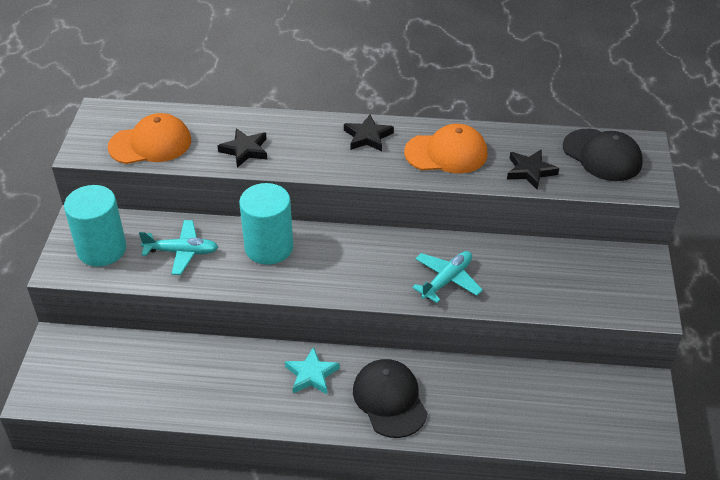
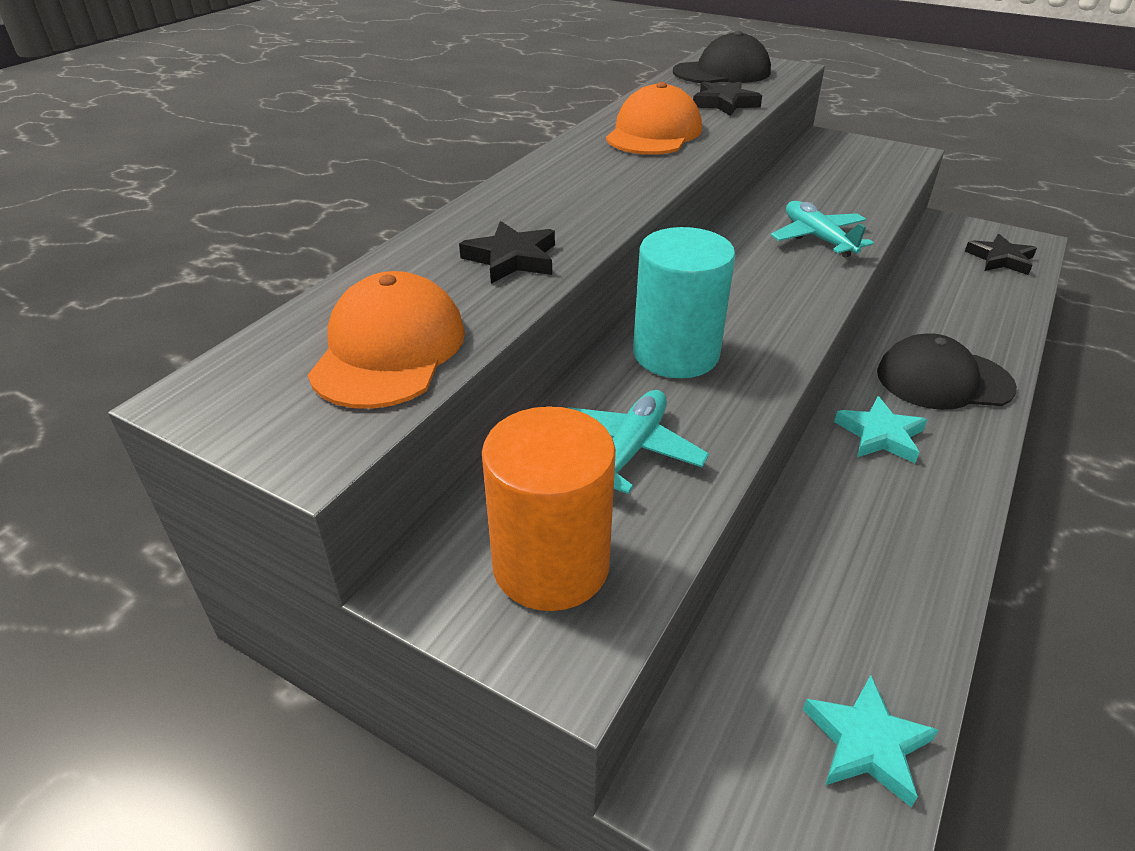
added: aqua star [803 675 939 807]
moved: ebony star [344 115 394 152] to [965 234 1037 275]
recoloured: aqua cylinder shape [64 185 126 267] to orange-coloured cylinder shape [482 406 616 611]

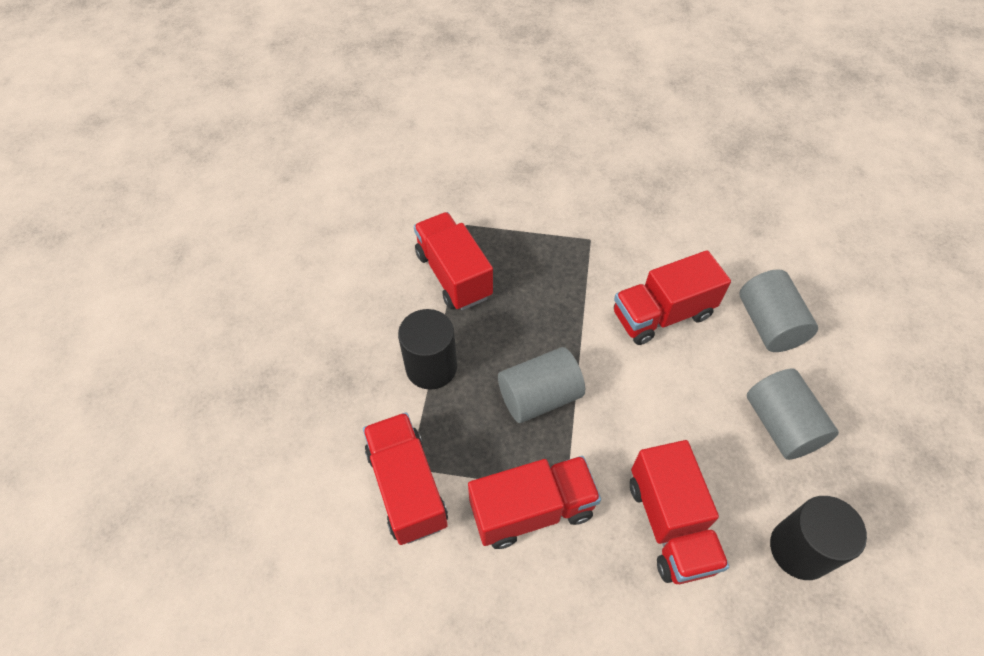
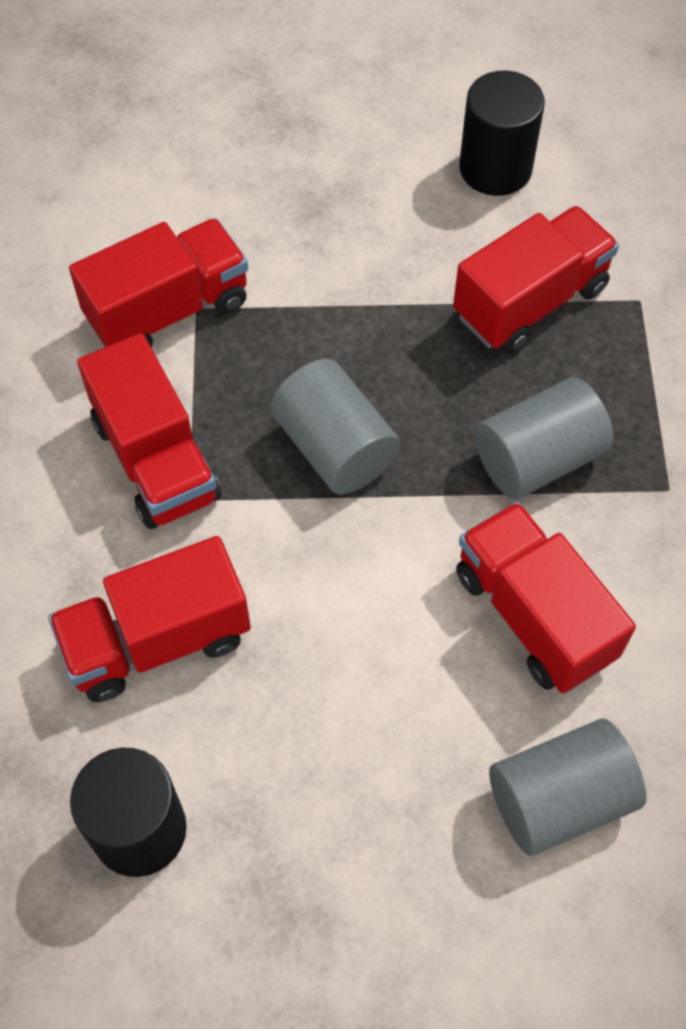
moved: ebony cylinder shape [398 309 457 390] to [459 71 545 196]; gray cylinder shape [747 368 839 460] to [475 377 614 499]

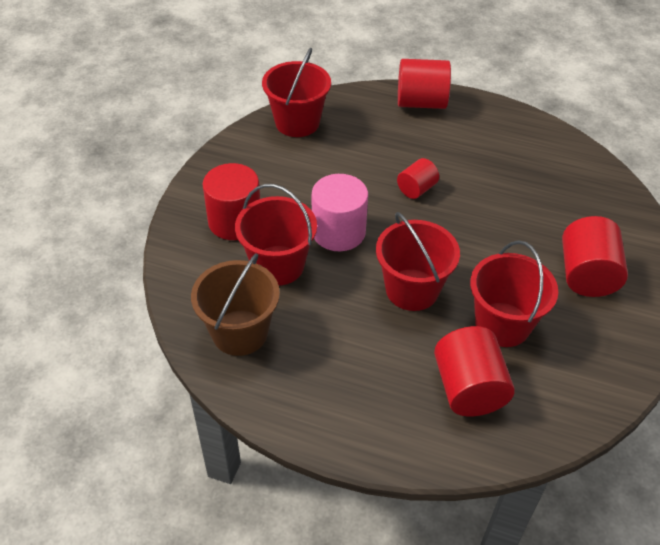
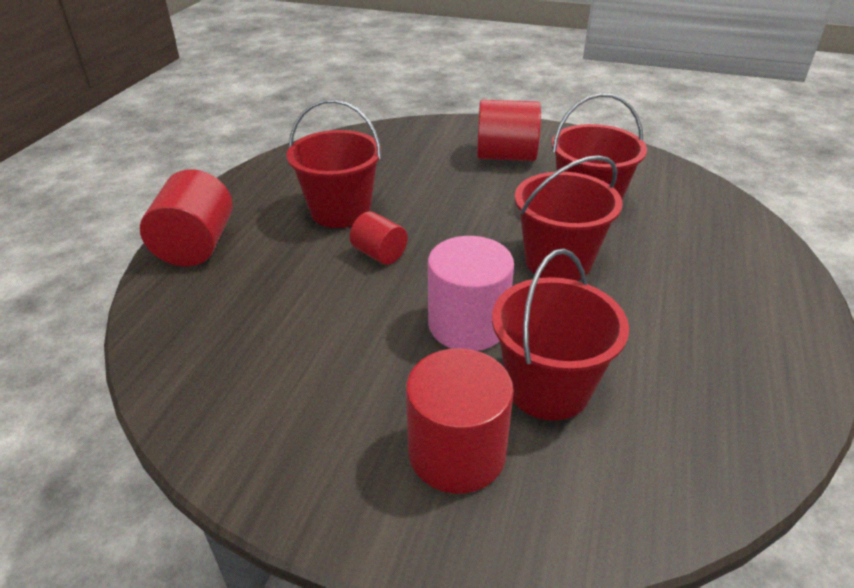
removed: russet pail [191 253 280 356]; scarlet cylinder shape [434 326 515 417]
moved: scarlet pail [262 48 331 137] to [286 99 382 228]

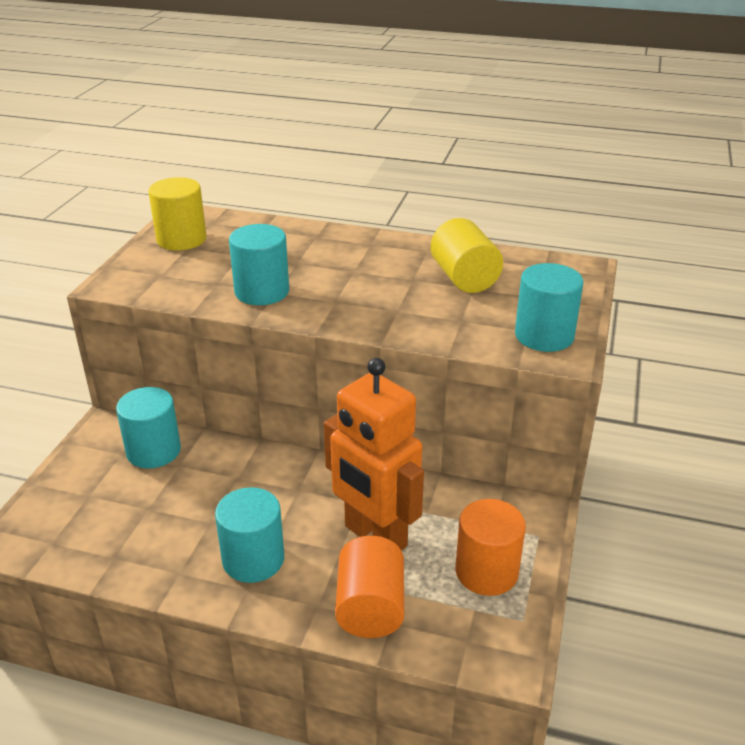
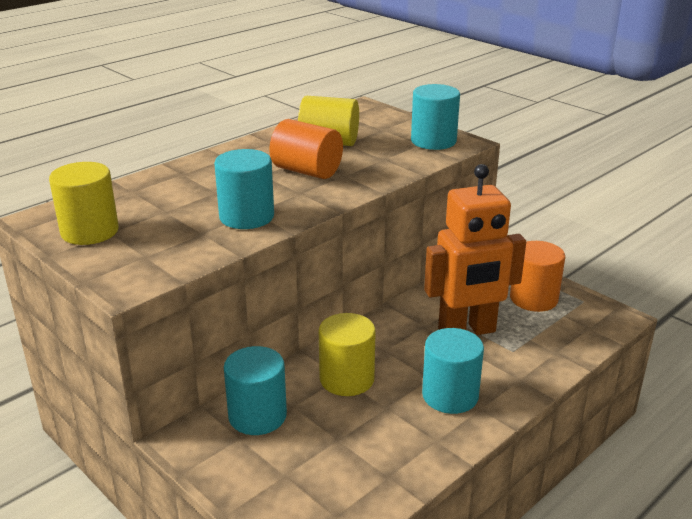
added: bright yellow cylinder shape [319 313 376 396]
moved: orange-coloured cylinder shape [335 536 404 638] to [269 119 343 179]

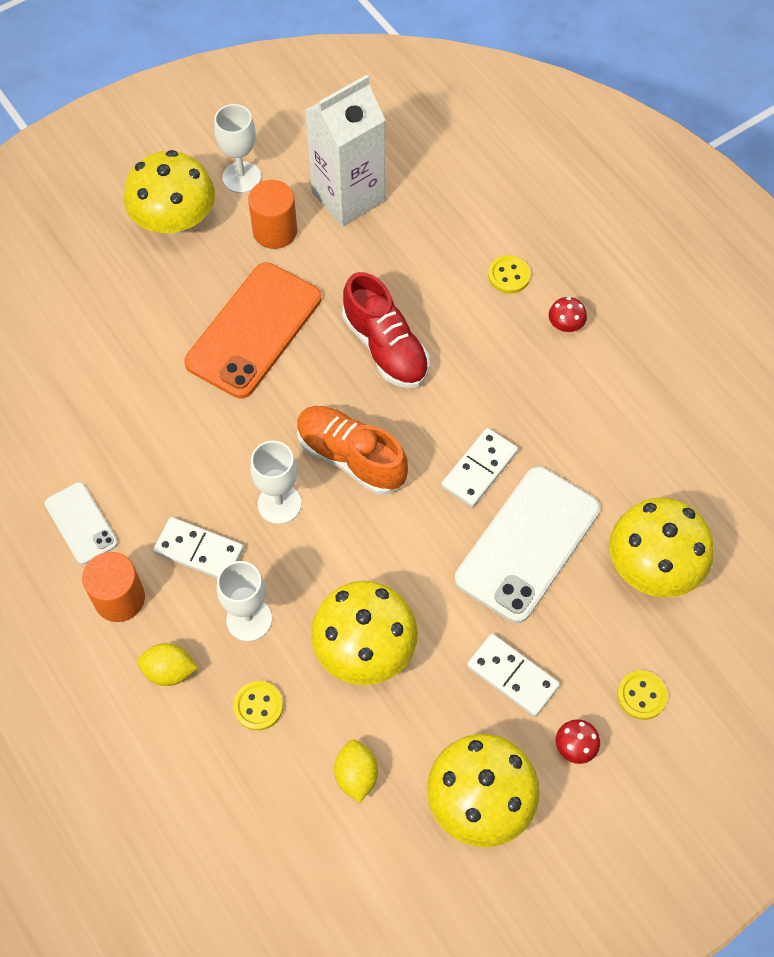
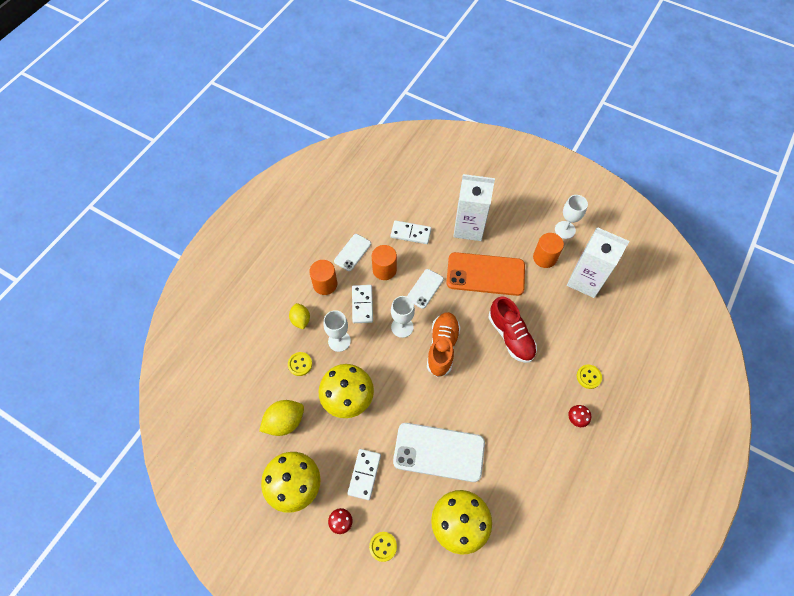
removed: bright yellow toadstool [124 150 215 235]
added: orange-coloured cylinder shape [372 245 397 280]; white mobile phone [407 269 444 309]; white juice carton [453 174 495 241]
moved: white domino piece [441 428 518 507] to [391 220 431 244]
turned: scarlet sneaker [342 272 429 388] = [489 297 537 363] 60 degrees counterclockwise
resized: bright yellow toy lemon [334 740 378 803] = [259 400 304 436] x1.52

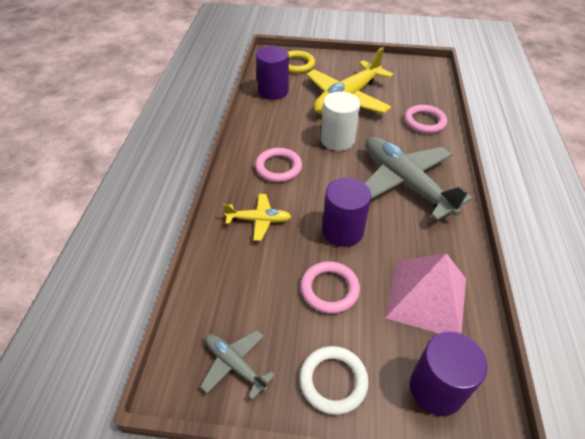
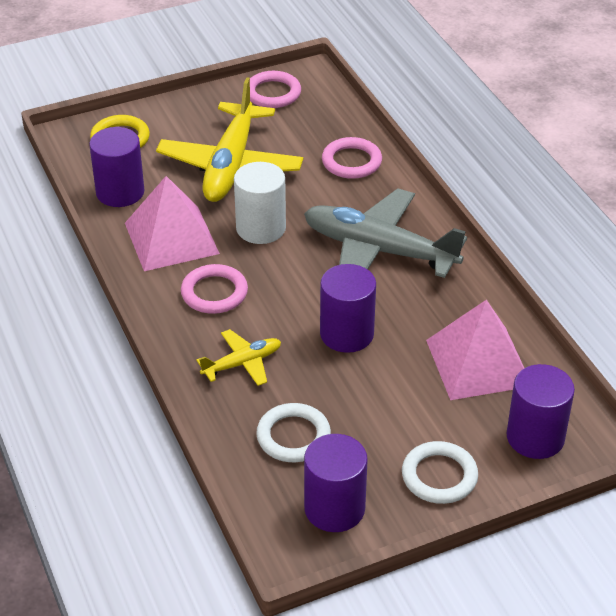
added: pink solid pyramid [125 176 220 271]; white hoop [256 403 331 462]
moved: pink hoop [301 261 360 314] to [250 71 301 108]
replaced: gray toy plane [200 330 275 400] to royal purple cylinder shape [304 434 368 532]

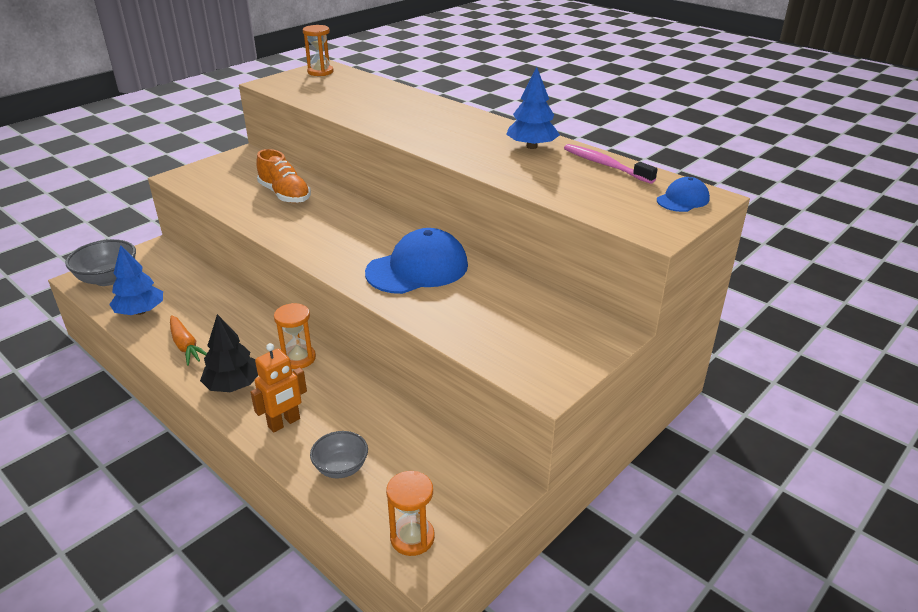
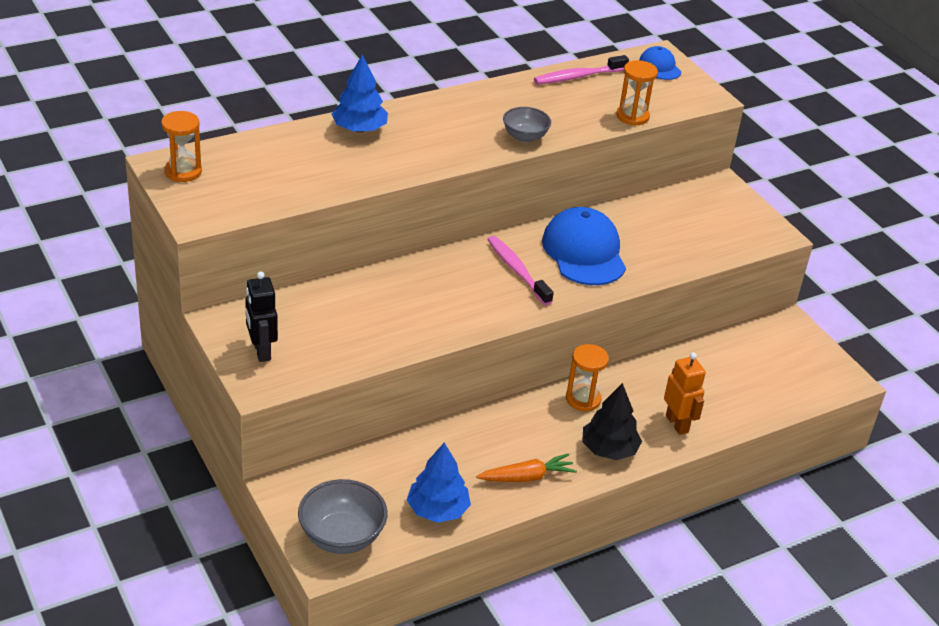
removed: orange-coloured sneaker [256 149 311 203]
added: ebony robot [245 271 278 362]; pink toothbrush [487 236 554 305]
moved: blue tree [506 67 560 149] to [332 54 388 133]; gray serving bowl [310 431 368 479] to [503 107 551 142]; orange-coloured sand timer [386 471 435 556] to [616 60 658 125]

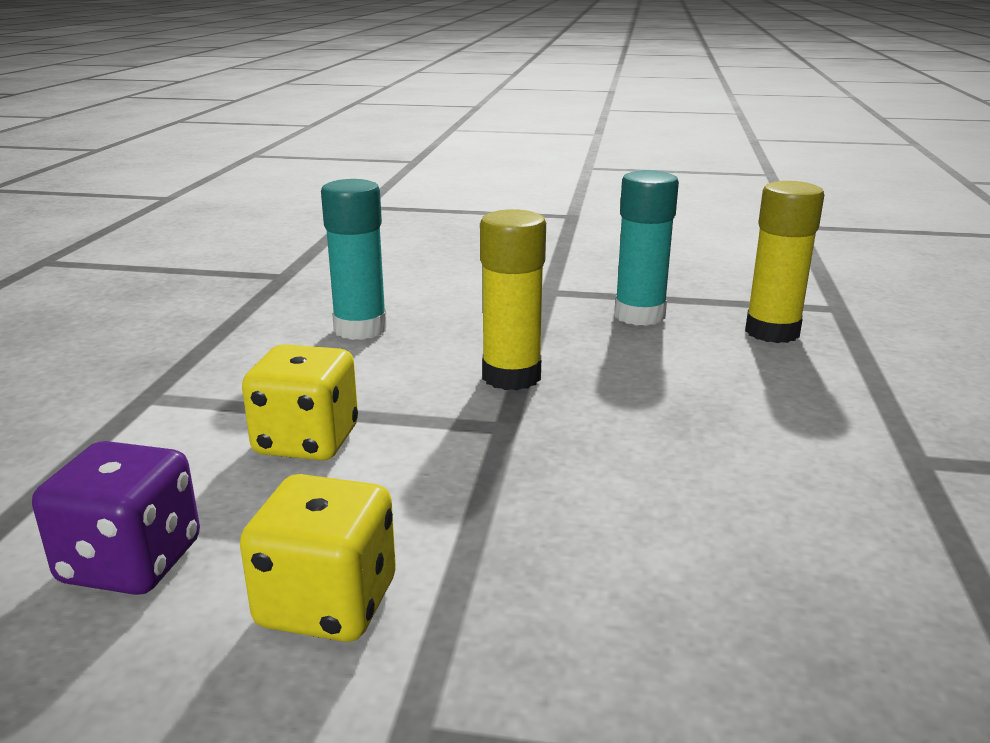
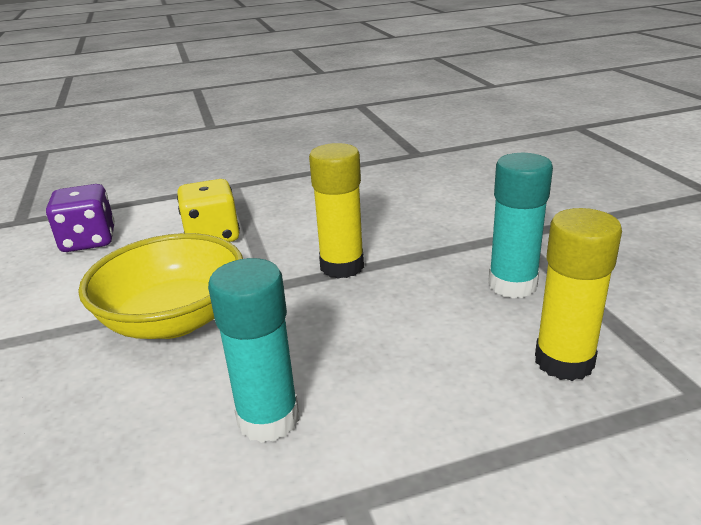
removed: bright yellow dice [240 474 396 642]
added: bright yellow serving bowl [78 233 243 339]
moved: aqua stick of glue [321 179 387 340] to [208 258 299 443]

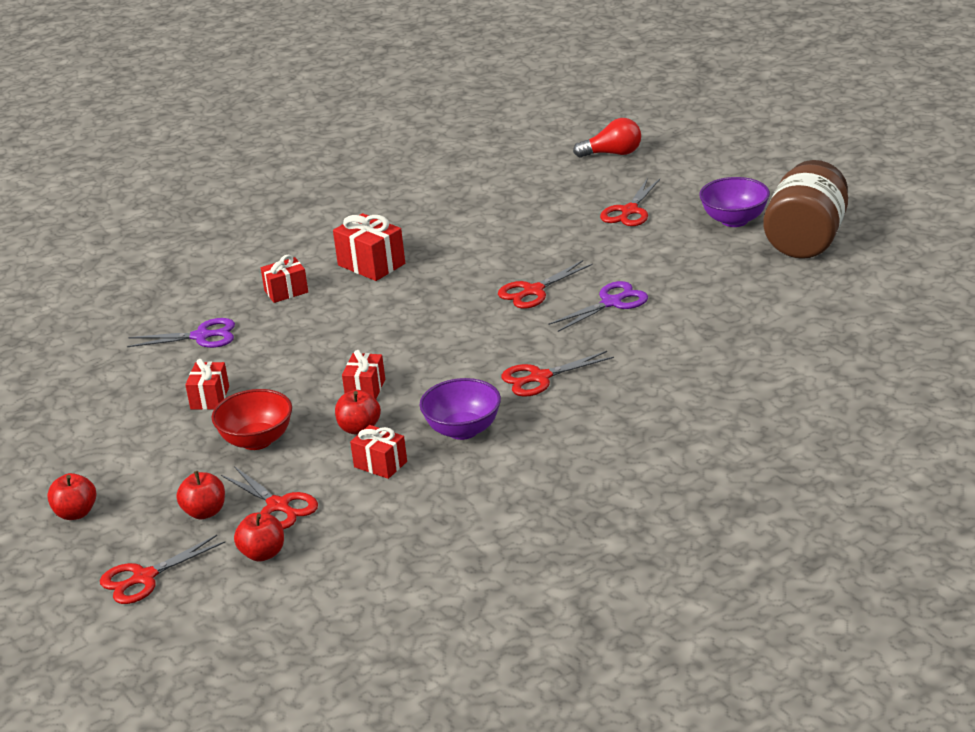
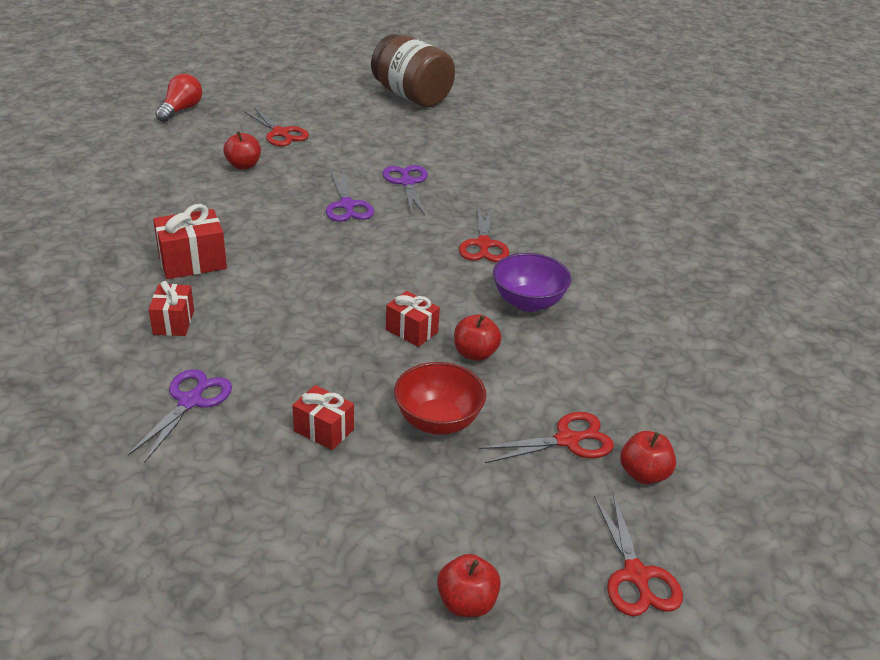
removed: scarlet gift [350 425 407 479]; royal purple serving bowl [699 177 770 227]
moved: scarlet toy apple [176 471 225 519] to [223 131 261 170]
recoloured: scarlet scissors [498 260 593 309] to royal purple scissors [326 170 374 222]

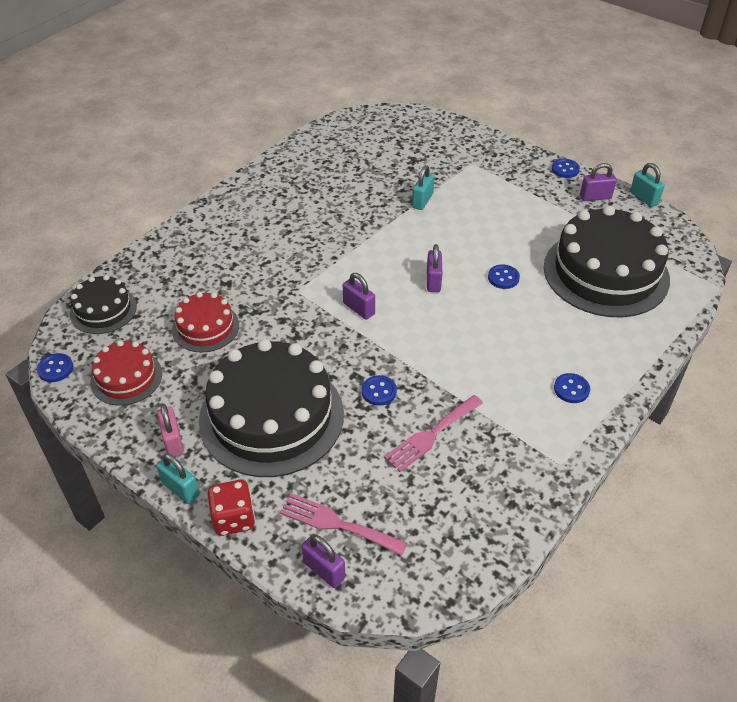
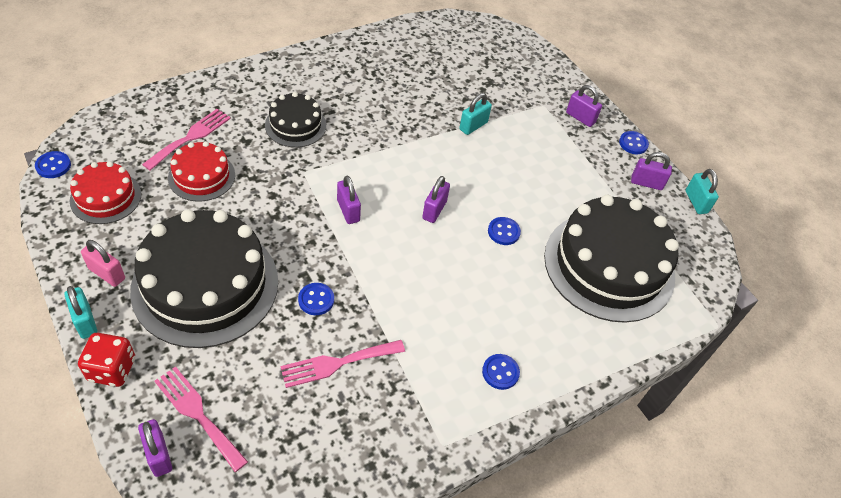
added: pink table fork [142 109 231 170]; royal purple lock [566 85 602 127]
moved: ebony gateau [70 275 137 334] to [265 92 326 148]
turned: pink lock [157 404 184 457] = [81 240 125 287] 60 degrees counterclockwise

